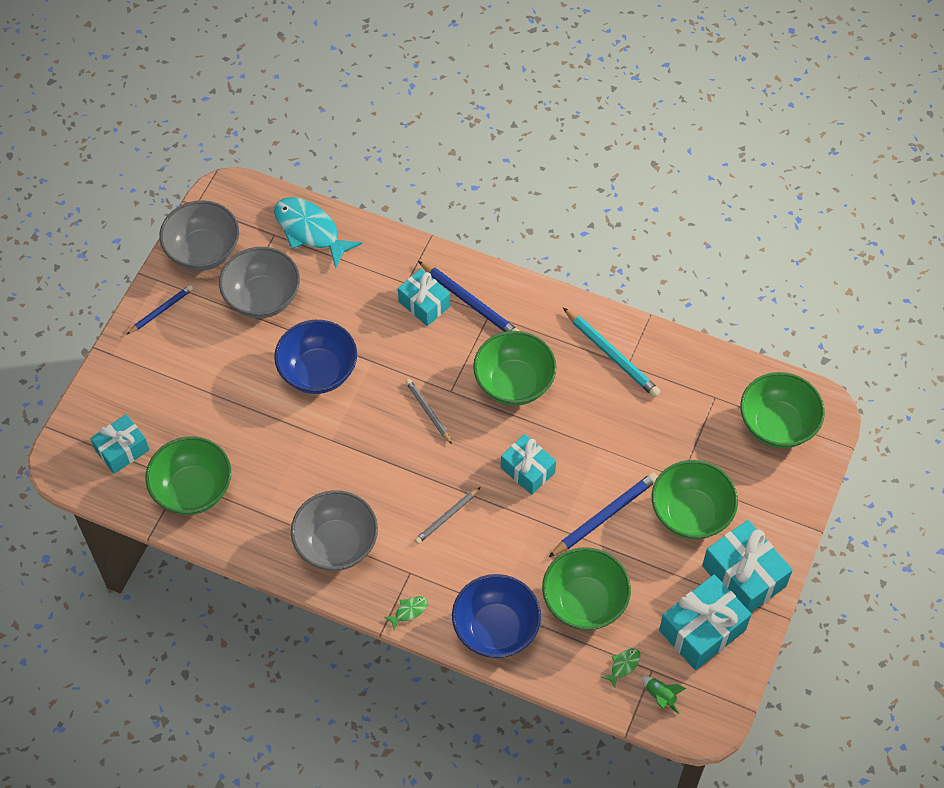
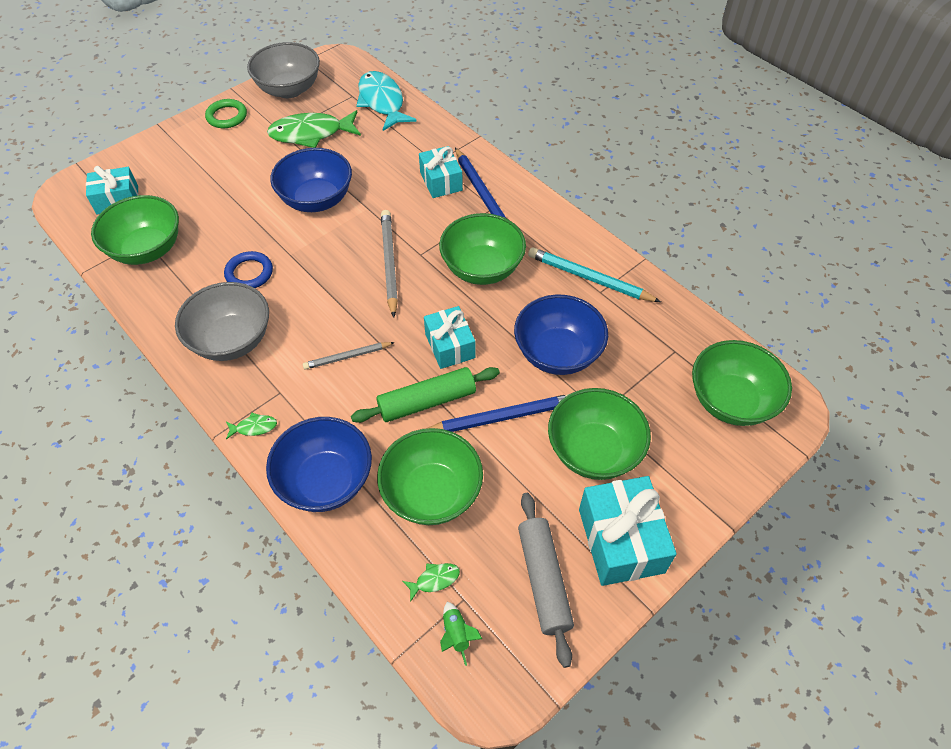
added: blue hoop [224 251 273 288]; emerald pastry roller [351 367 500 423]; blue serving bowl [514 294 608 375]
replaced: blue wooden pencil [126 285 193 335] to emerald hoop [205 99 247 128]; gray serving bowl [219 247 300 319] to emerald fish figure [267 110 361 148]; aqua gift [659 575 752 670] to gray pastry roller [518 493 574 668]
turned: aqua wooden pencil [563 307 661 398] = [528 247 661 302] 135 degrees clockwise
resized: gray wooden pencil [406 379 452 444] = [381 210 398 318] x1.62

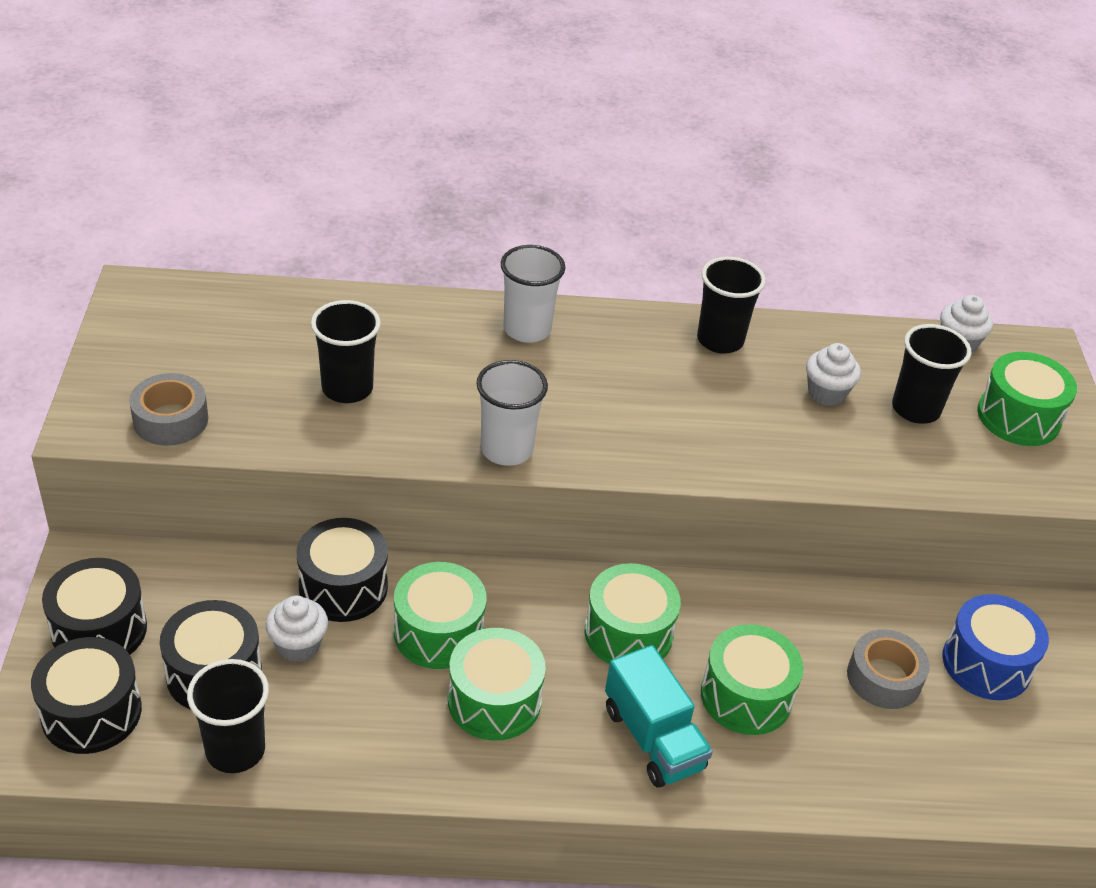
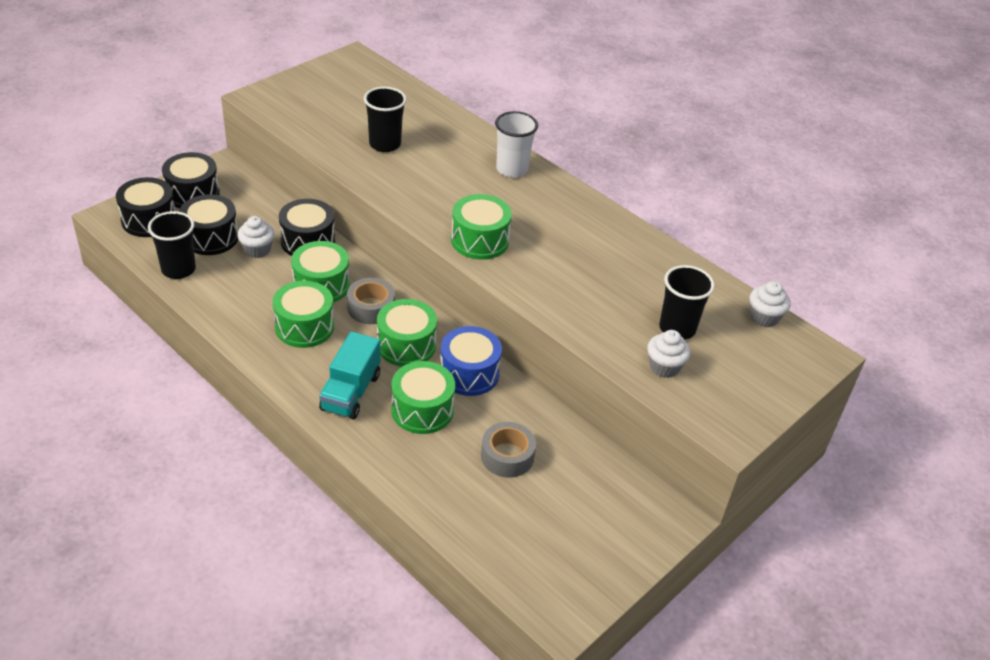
removed: white beaker [476 360 548 466]; ebony beaker [697 257 766 354]
moved: gray sticky tape [129 373 208 446] to [347 278 395 324]; blue snare drum [943 594 1049 700] to [440 326 502 396]; emerald snare drum [977 352 1077 446] to [451 194 512 260]; white muffin [806 343 861 406] to [647 330 691 378]

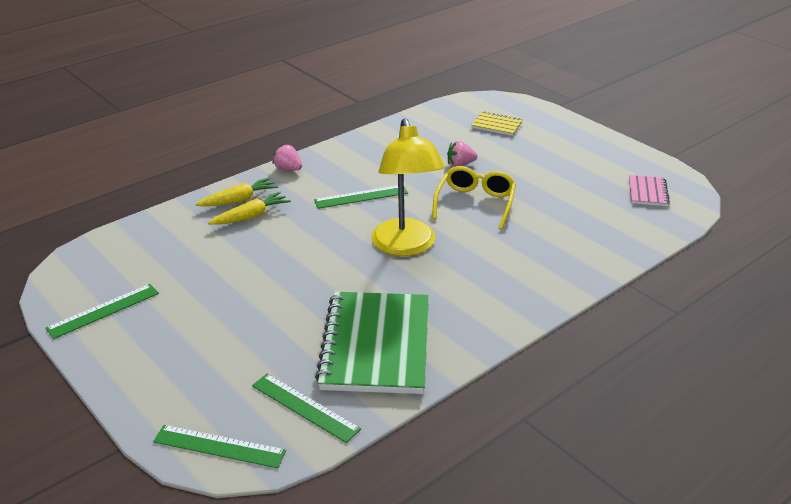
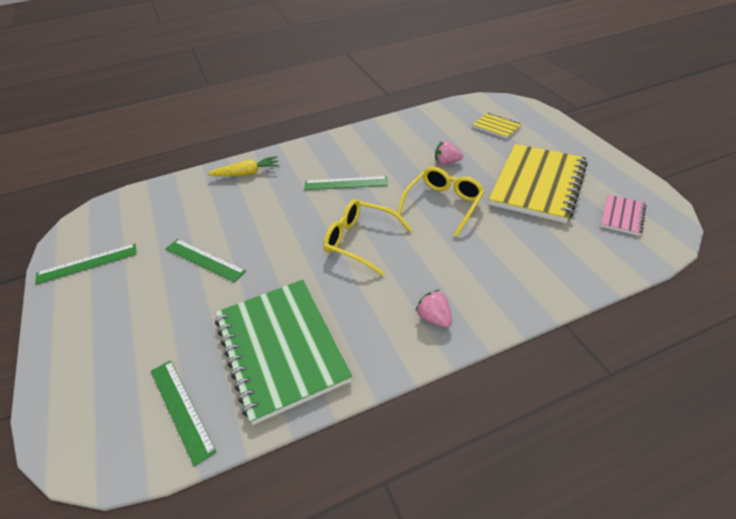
removed: bright yellow carrot [208 192 291 225]
added: bright yellow exercise book [489 144 588 223]
moved: emerald measuring stick [153 425 286 468] to [166 239 246 282]; pink berry [272 144 302 171] to [415 290 452 327]
replaced: bright yellow desk lamp [371 118 445 256] to bright yellow glasses [324 199 412 275]
turned: emerald exercise book [315 292 429 394] = [215 280 352 425] 45 degrees counterclockwise

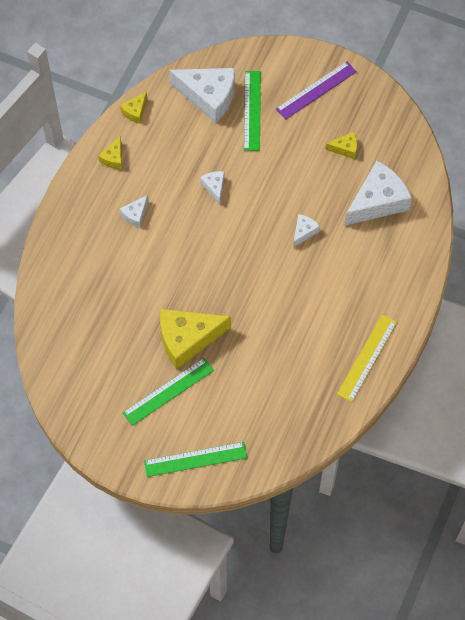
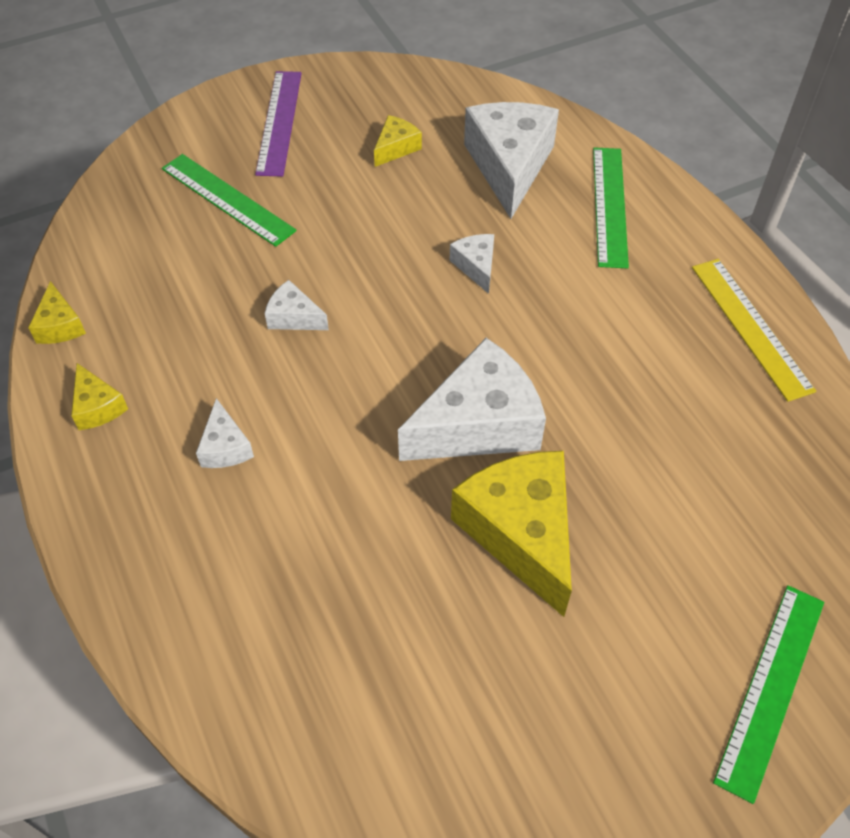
moved: white cheese wedge [169 68 235 123] to [398 338 546 461]; emerald measuring stick [122 358 214 426] to [593 148 629 268]
turned: bright yellow cheese wedge [160 309 231 369] = [451 451 572 617] 135 degrees clockwise

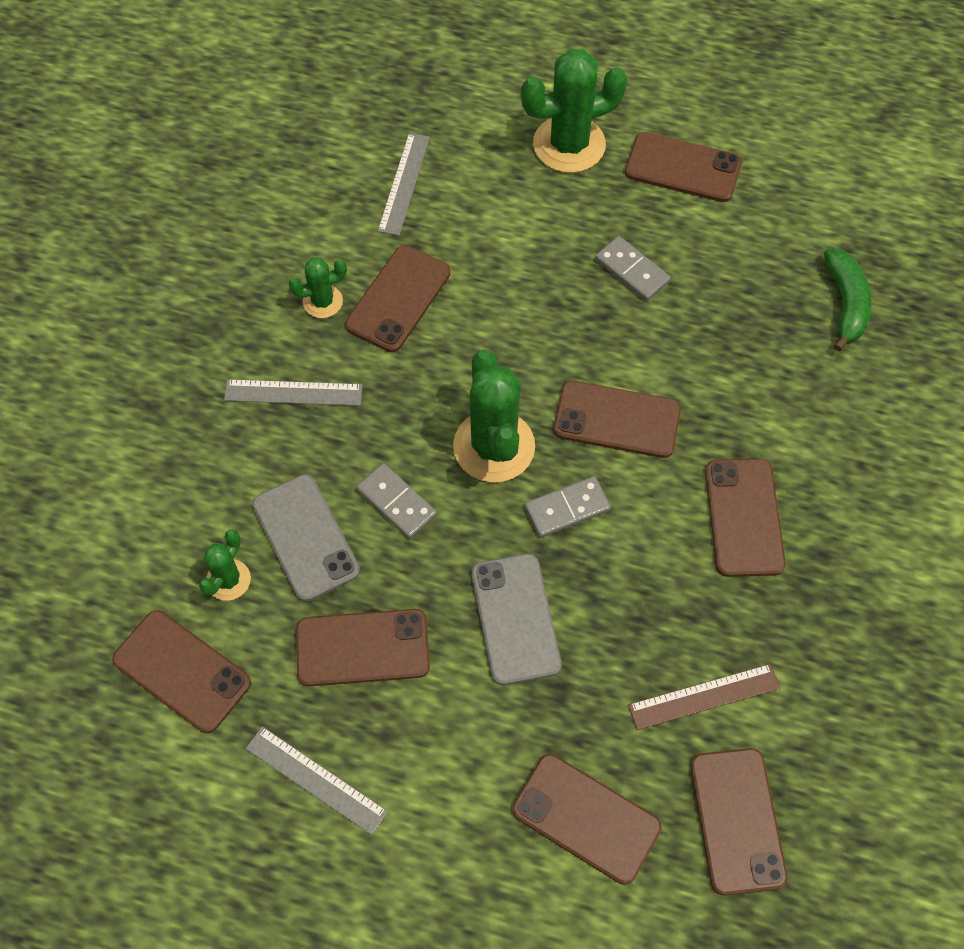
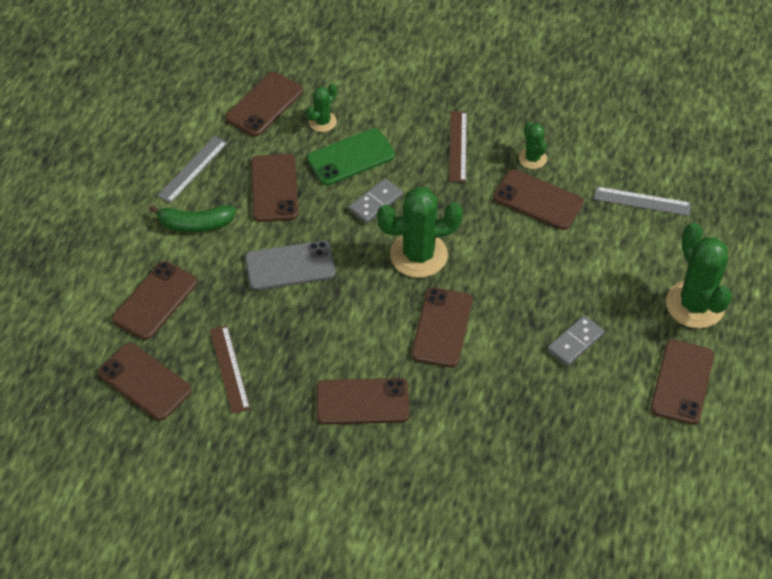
removed: gray domino piece [525 476 611 538]
moved: emerald toy banana [824 249 871 351] to [149 205 236 232]
recoloured: gray mobile phone [252 474 360 602] to emerald mobile phone [307 128 395 185]; gray measuring stick [224 379 363 406] to russet measuring stick [449 111 467 182]
turned: russet mobile phone [690 748 787 896] = [98 343 192 421] 45 degrees clockwise; emerald saguaro cactus [199 529 251 601] = [306 83 337 132] 75 degrees counterclockwise

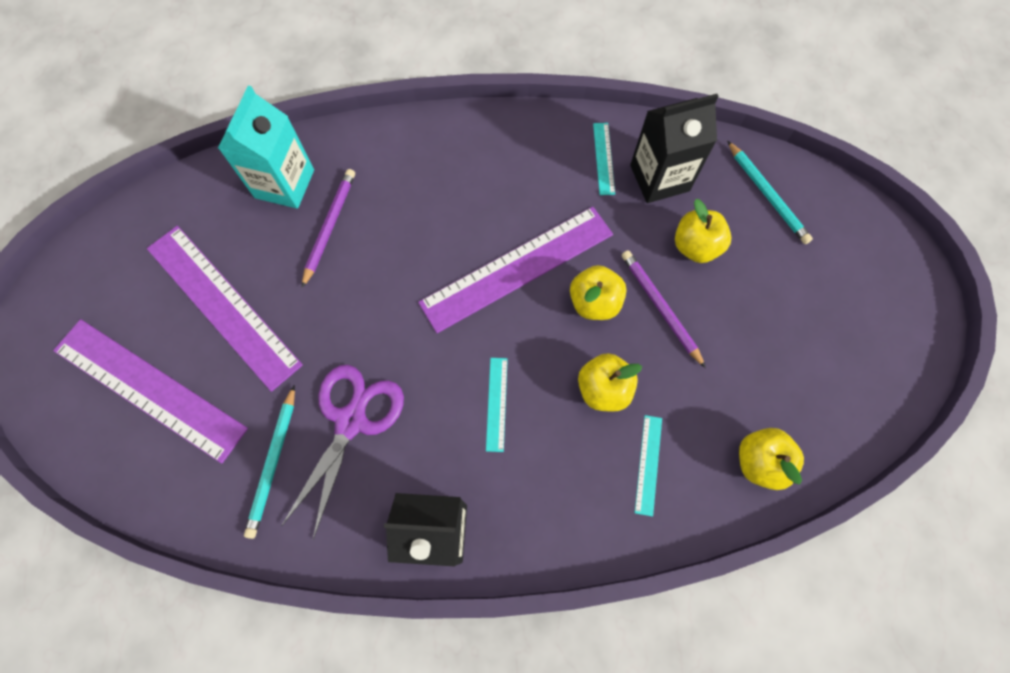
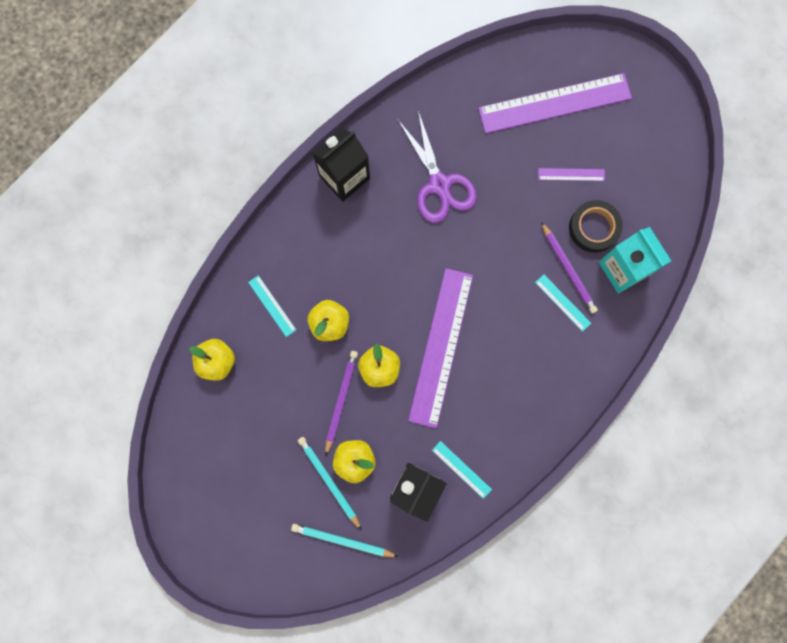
added: ebony sticky tape [569 200 623 253]
moved: aqua wooden pencil [244 385 295 539] to [298 437 362 530]; aqua measuring stick [486 358 508 452] to [535 274 591 332]
turned: royal purple wooden pencil [622 250 706 368] = [325 351 358 456] 90 degrees counterclockwise
resized: royal purple measuring stick [147 226 303 392] = [538 168 605 181] x0.43

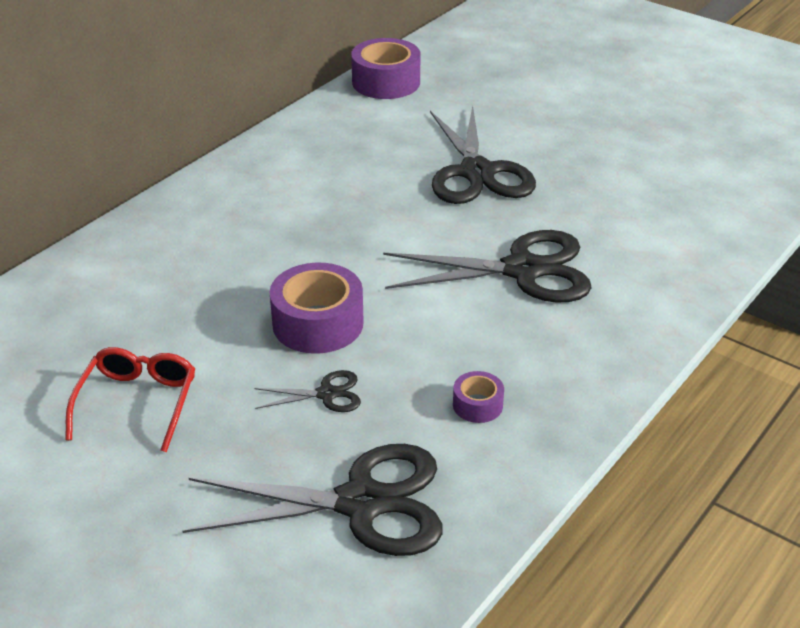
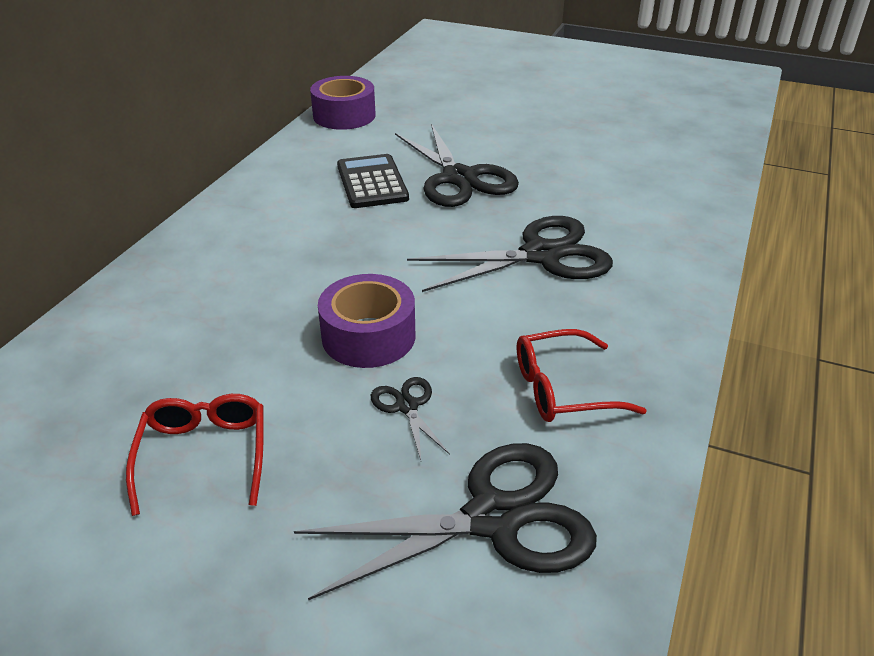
added: ebony pocket calculator [337 154 409 208]
replaced: royal purple sticky tape [453 371 504 423] to scarlet glasses [517 329 647 422]
turned: ebony scissors [255 370 361 412] = [371 377 450 460] 90 degrees counterclockwise

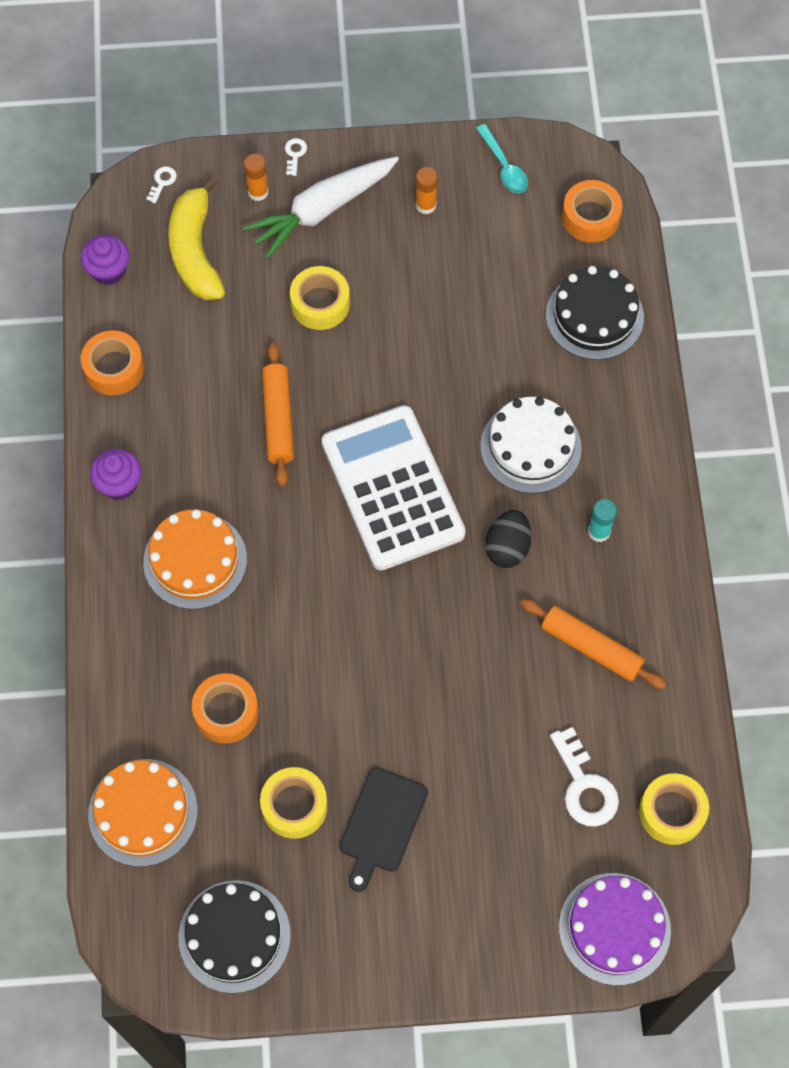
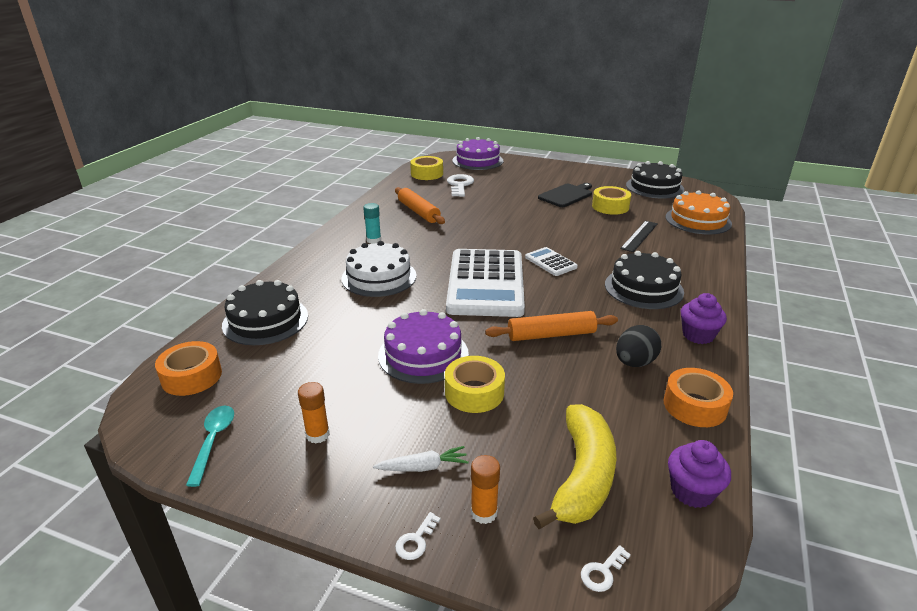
added: royal purple gateau [378 309 469 384]; white pocket calculator [525 247 578 276]
moved: ebony toy egg [485 510 532 568] to [616 325 661 367]
replaced: orange-coloured sticky tape [192 673 259 743] to ebony measuring stick [620 221 658 252]
recoloured: orange-coloured gateau [143 509 247 609] to ebony gateau [605 251 684 309]
turned: orange-coloured pastry roller [262 343 294 487] = [485 311 618 341] 60 degrees clockwise
resized: white carrot [243 157 399 259] = [373 446 469 472] x0.46

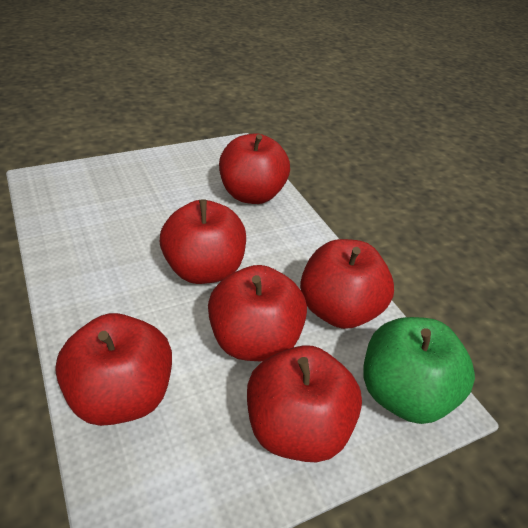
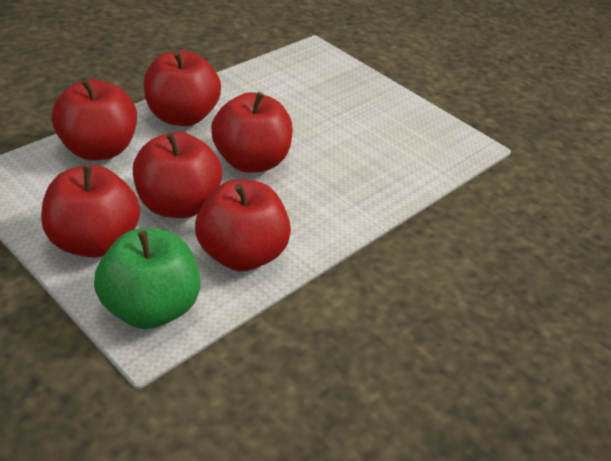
moved: scarlet toy apple [219 133 290 204] to [144 50 221 126]

